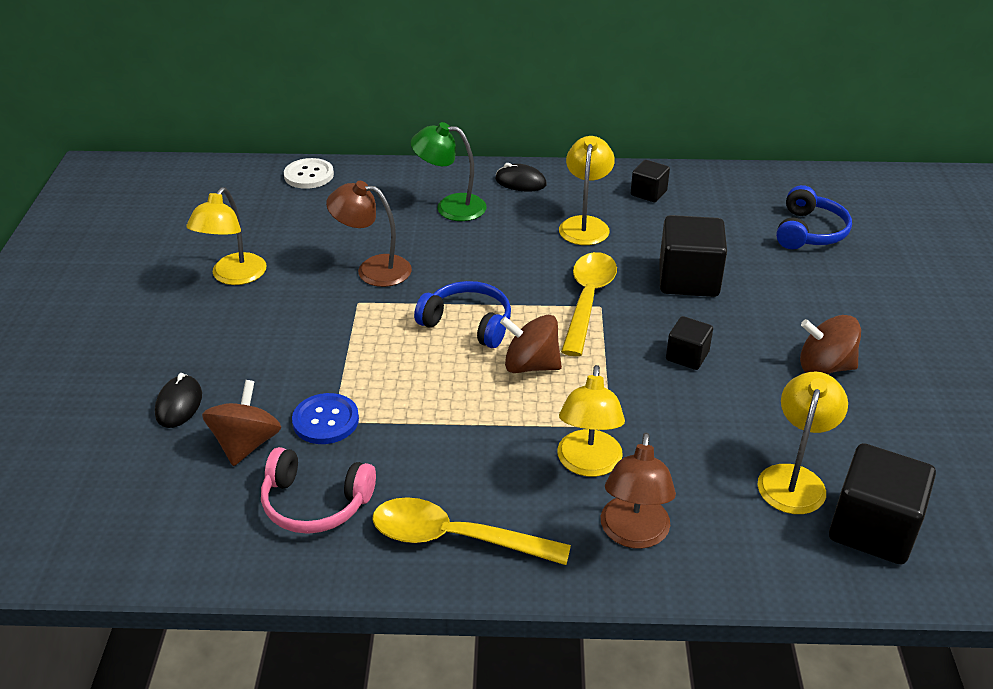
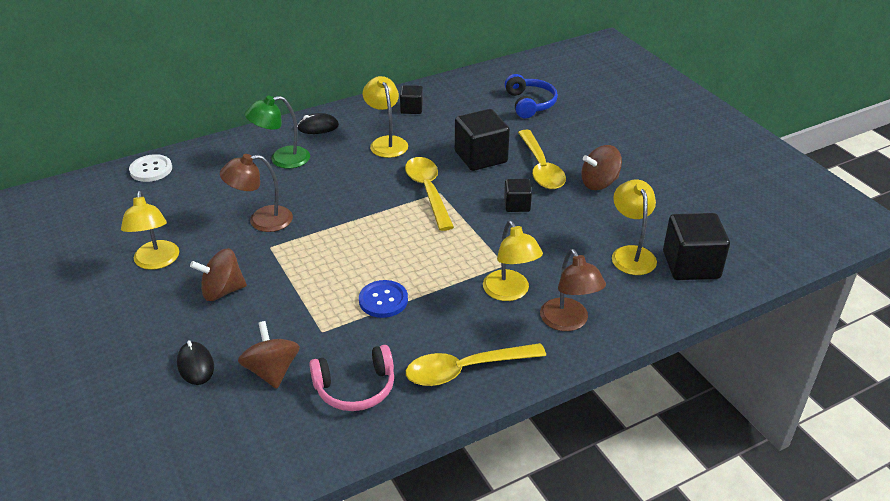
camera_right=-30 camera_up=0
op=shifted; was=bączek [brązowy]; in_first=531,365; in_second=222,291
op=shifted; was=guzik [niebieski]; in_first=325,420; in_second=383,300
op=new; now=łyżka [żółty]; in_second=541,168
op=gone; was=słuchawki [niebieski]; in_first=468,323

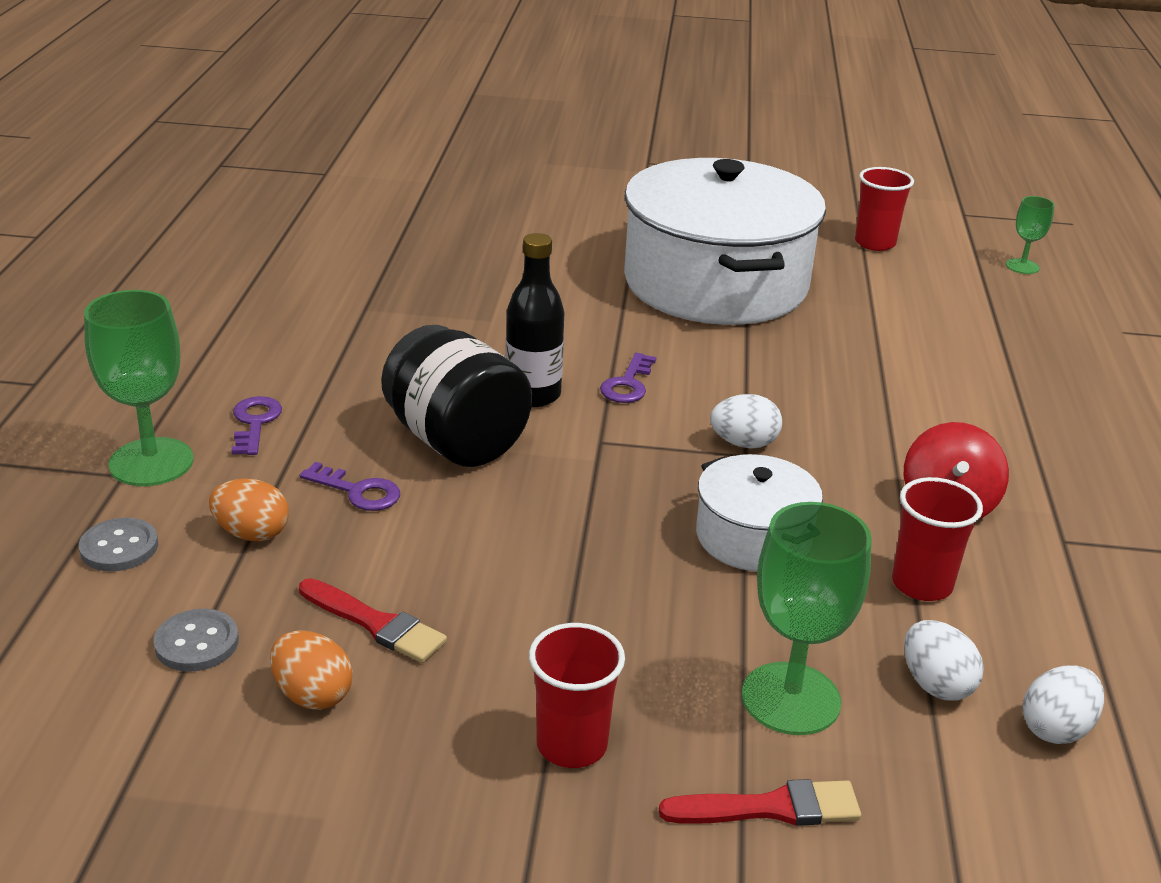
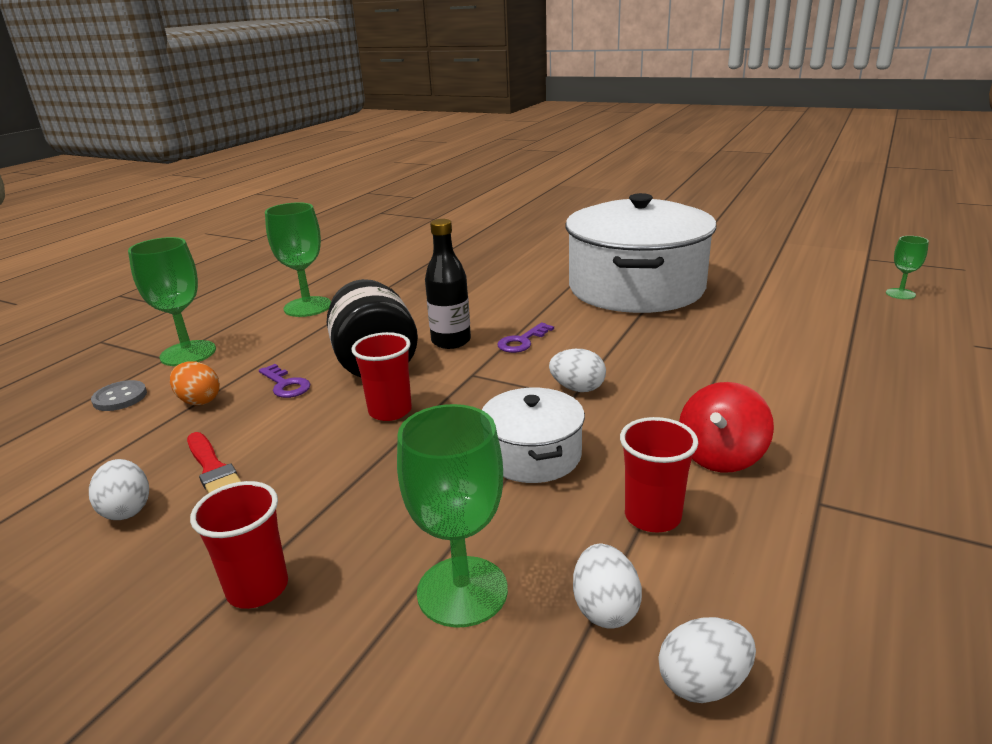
camera_right=25 camera_up=-5
op=repainted; was=jajko [pomarańczowy]; now=jajko [biały]; in_first=312,694; in_second=127,509
op=new; now=kielich [zielony]; in_second=307,307
op=shifted; was=szklanka [czerwony]; in_first=875,243; in_second=390,411
op=gone; was=guzik [szary]; in_first=197,643
op=gone; was=klucz [fioletowy]; in_first=255,422
op=gone; was=pędzel [czerwony]; in_first=770,808

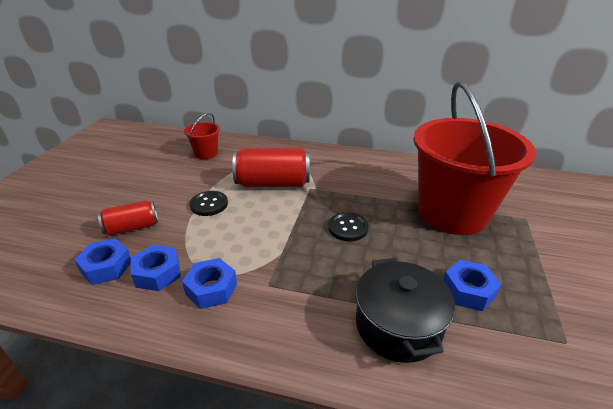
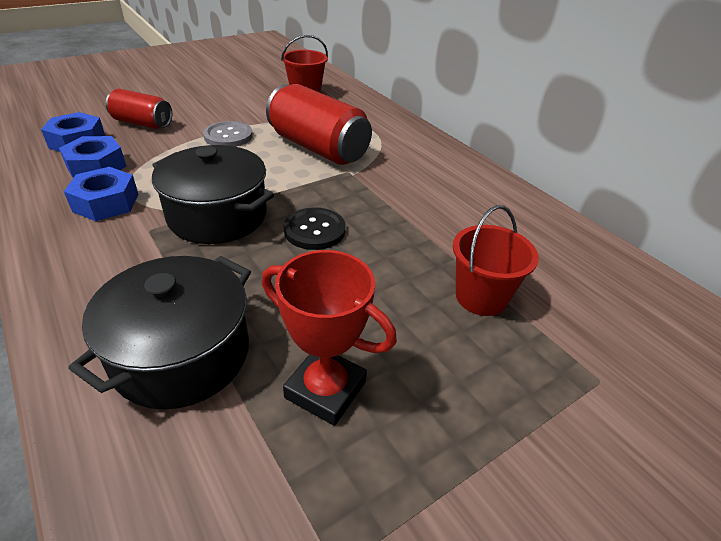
camera_right=40 camera_up=5
op=new; now=garnek [czarny]; in_second=217,216
op=repainted; was=guzik [czarny]; now=guzik [szary]; in_first=209,204; in_second=228,136
op=swapped; was=nakrętka [niebieski]; now=puchar [czerwony]; in_first=468,290; in_second=325,390
op=scaled; was=wiadro [czerwony]; in_first=452,213; in_second=481,297; ratio=0.42

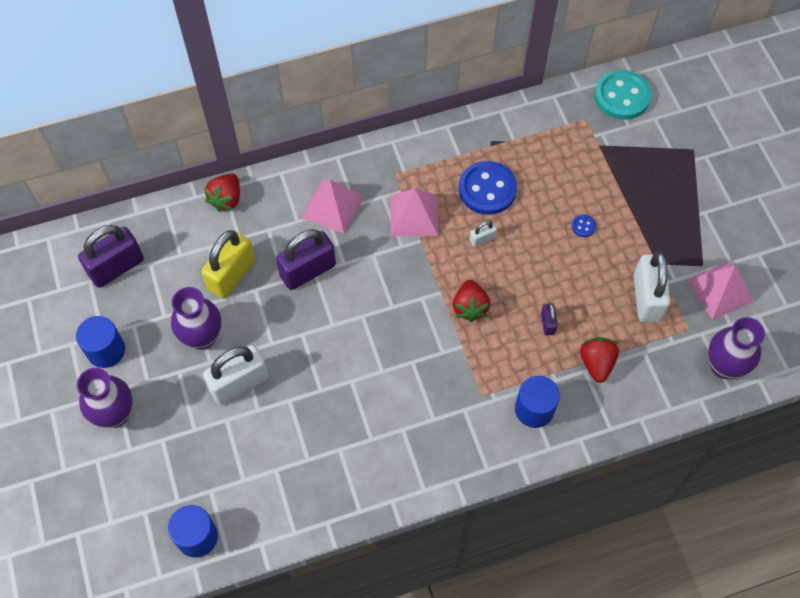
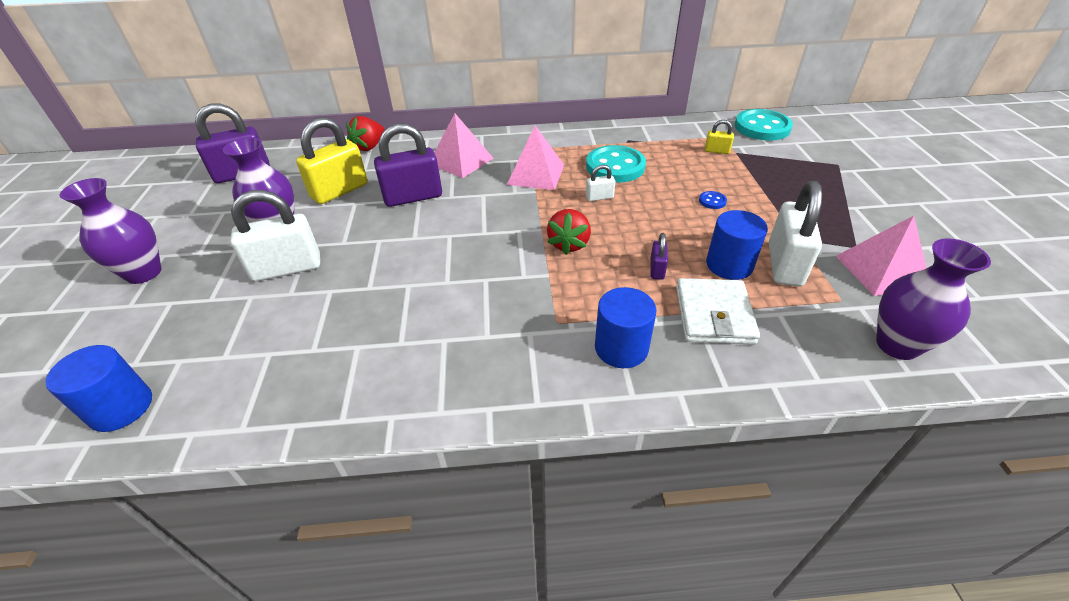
camera_right=15 camera_up=-20
op=repainted; was=guzik [niebieski]; now=guzik [turkusowy]; in_first=487,189; in_second=615,166
op=swapped; was=truskawka [czerwony]; now=portfel [biały]; in_first=596,363; in_second=714,315
op=new; now=kłódka [żółty]; in_second=717,151
op=shifted; was=walec [niebieski]; in_first=106,350; in_second=729,265

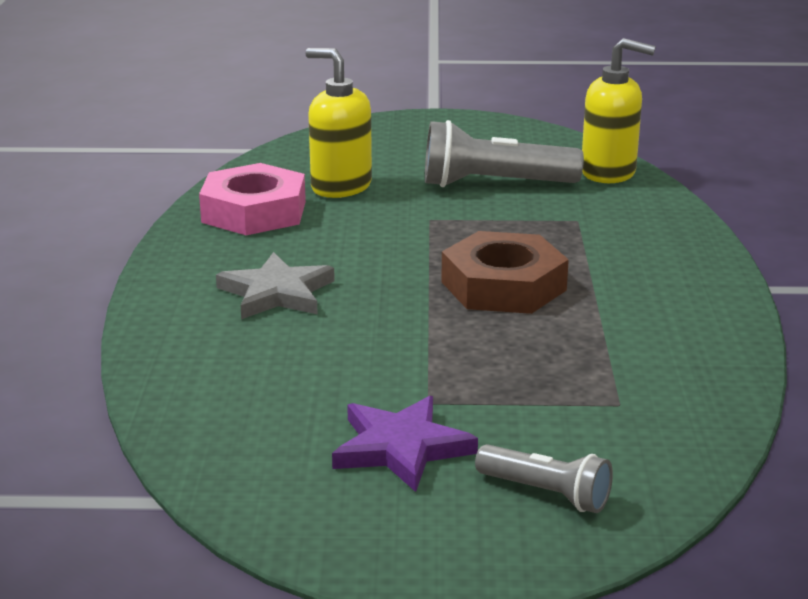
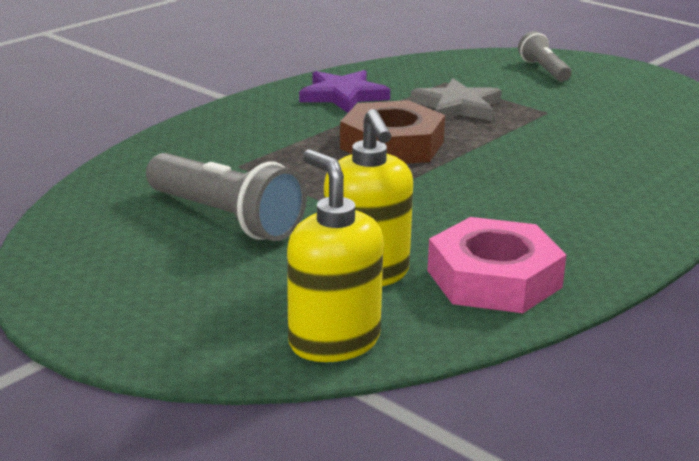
camera_right=-140 camera_up=0
op=shifted; was=dozownik mydła [żółty]; in_first=609,173; in_second=333,341
op=shifted; was=gwiazda [fioletowy]; in_first=401,448; in_second=343,95
op=shifted; was=gwiazda [szary]; in_first=277,293; in_second=457,106

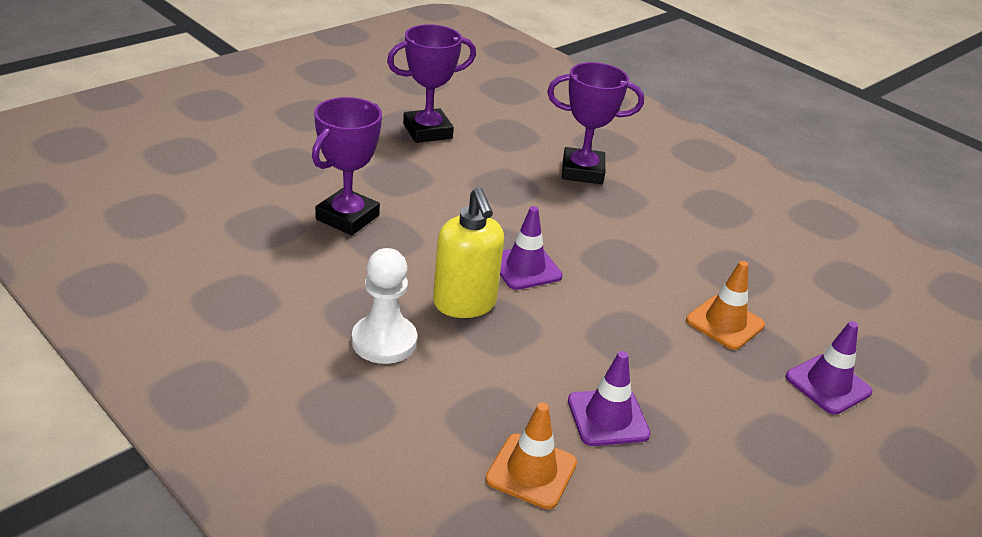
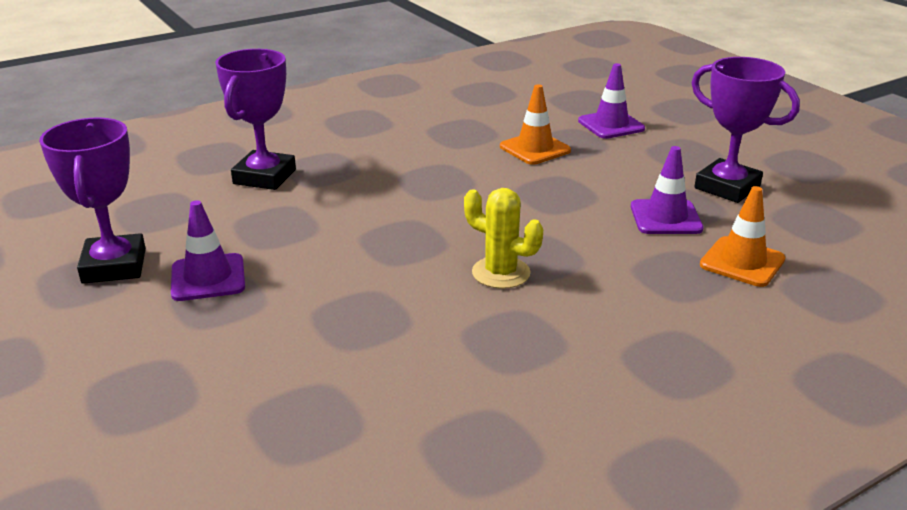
camera_right=-75 camera_up=-5
op=shifted; was=pachołek [fioletowy]; in_first=525,268; in_second=208,278
op=swapped; was=dozownik mydła [żółty]; now=kaktus [żółty]; in_first=465,304; in_second=501,273
op=shifted; was=puchar [fioletowy]; in_first=347,217; in_second=727,187
op=gone; was=pionek [biały]; in_first=384,341

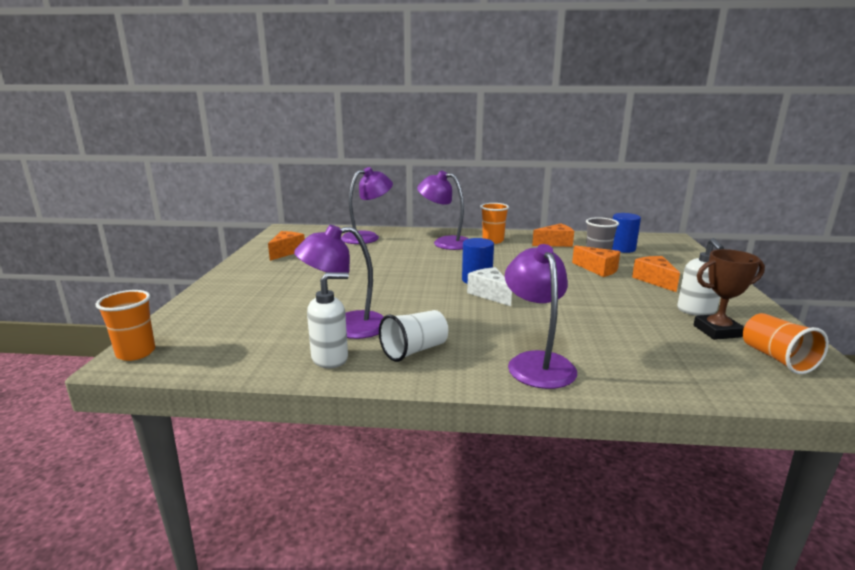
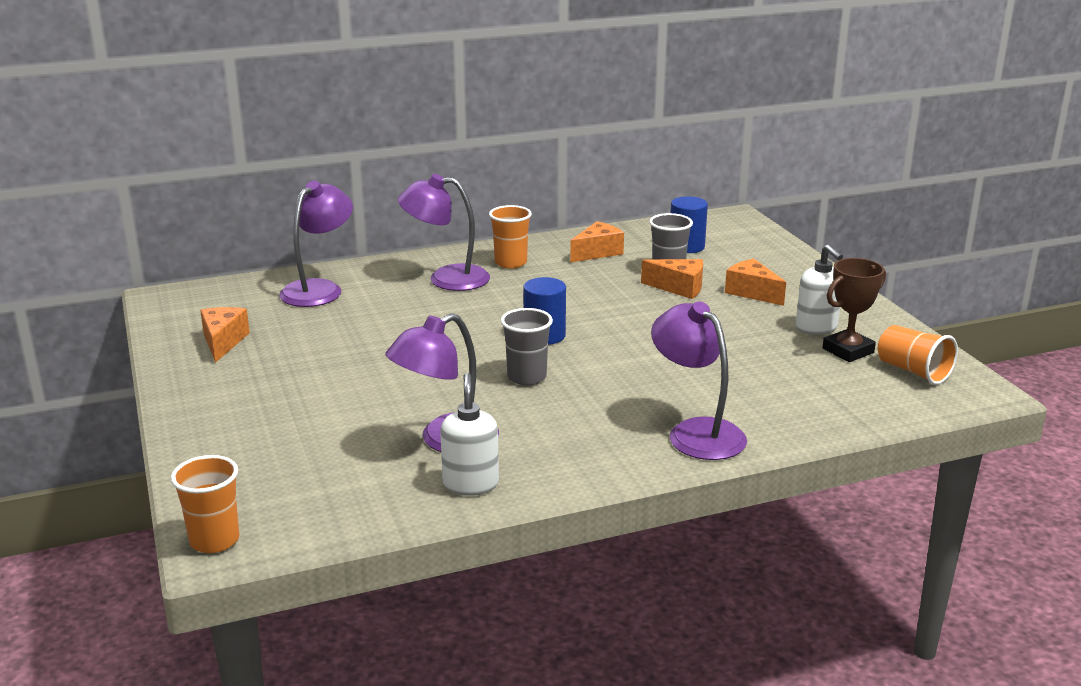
camera_right=-25 camera_up=5
op=rotated; was=dozownik mydła [biały]; in_first=330,358; in_second=470,484; clockwise=-45
op=new; now=szklanka [szary]; in_second=527,377
op=gone; was=szklanka [biały]; in_first=414,350
op=gone; was=ser [biały]; in_first=490,294

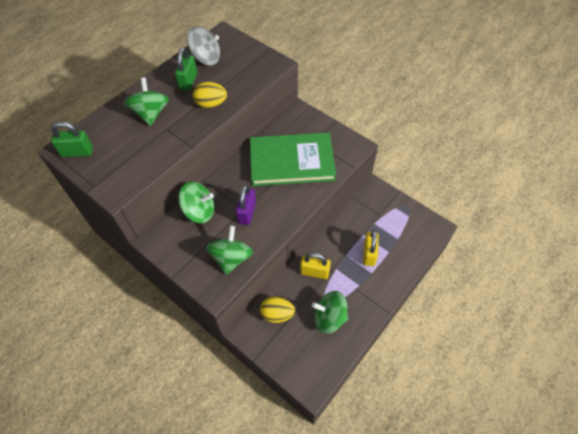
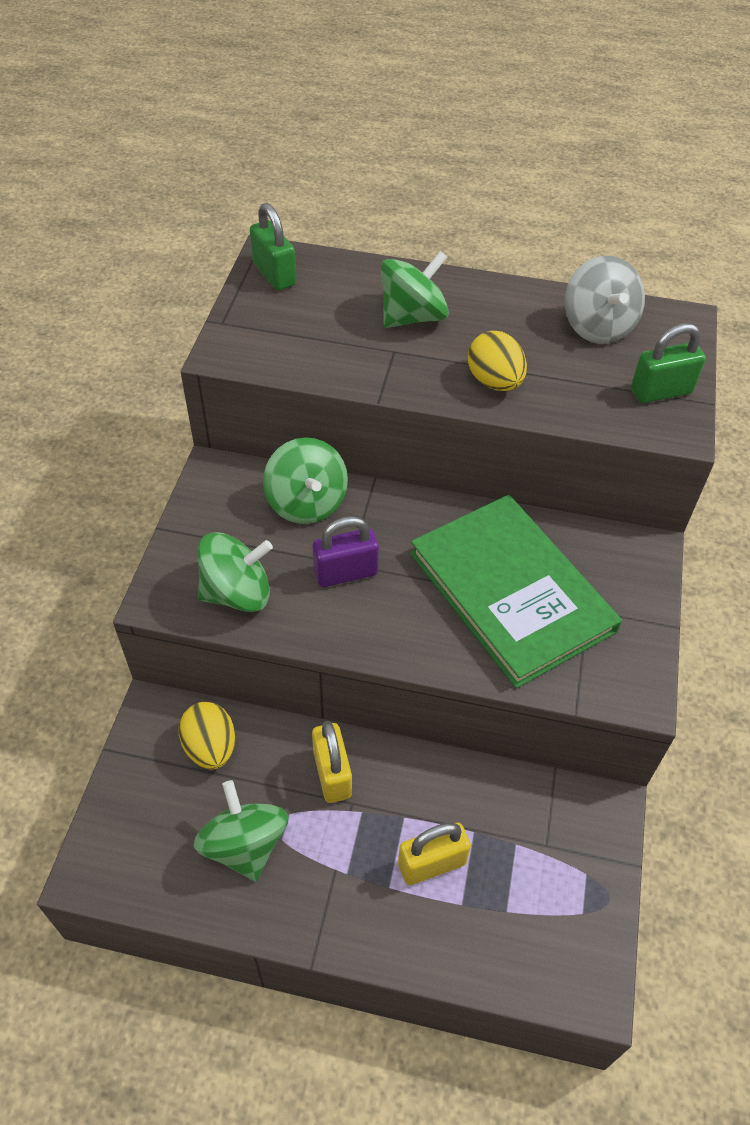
camera_right=60 camera_up=-5
op=shifted; was=kłódka [zielony]; in_first=188,81; in_second=661,391

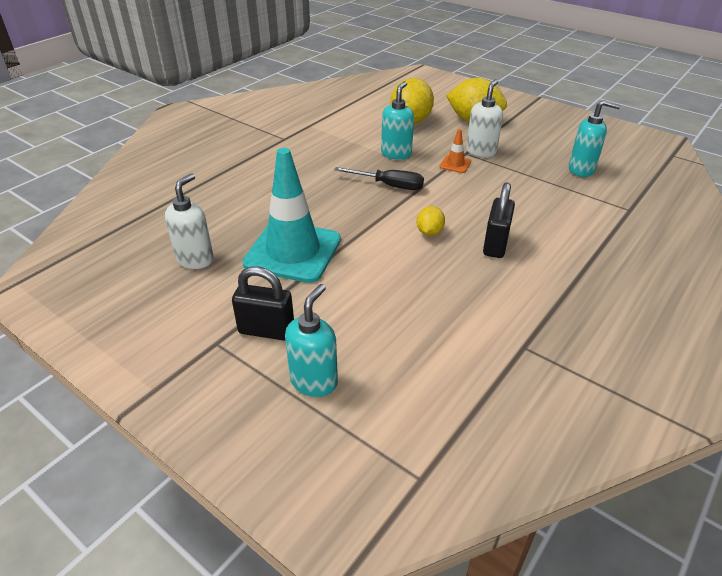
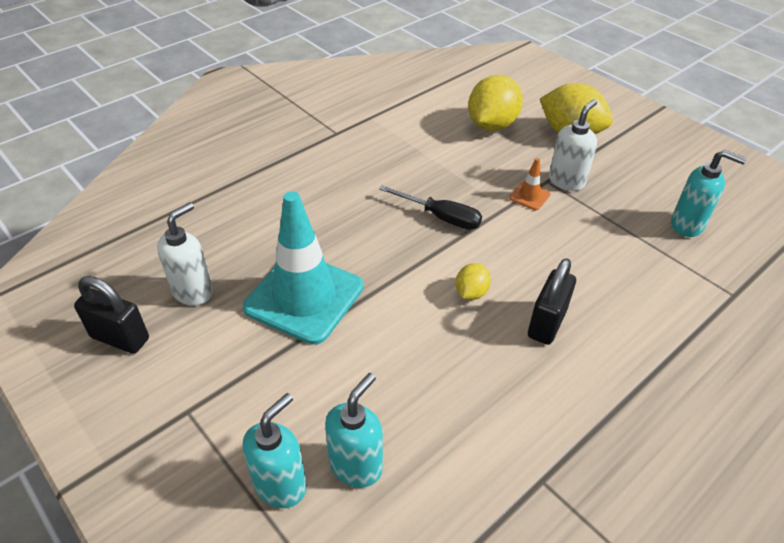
camera_right=10 camera_up=5
op=shifted; was=kłódka [czarny]; in_first=266,330; in_second=120,338
op=shifted; was=dozownik mydła [turkusowy]; in_first=396,154; in_second=356,465

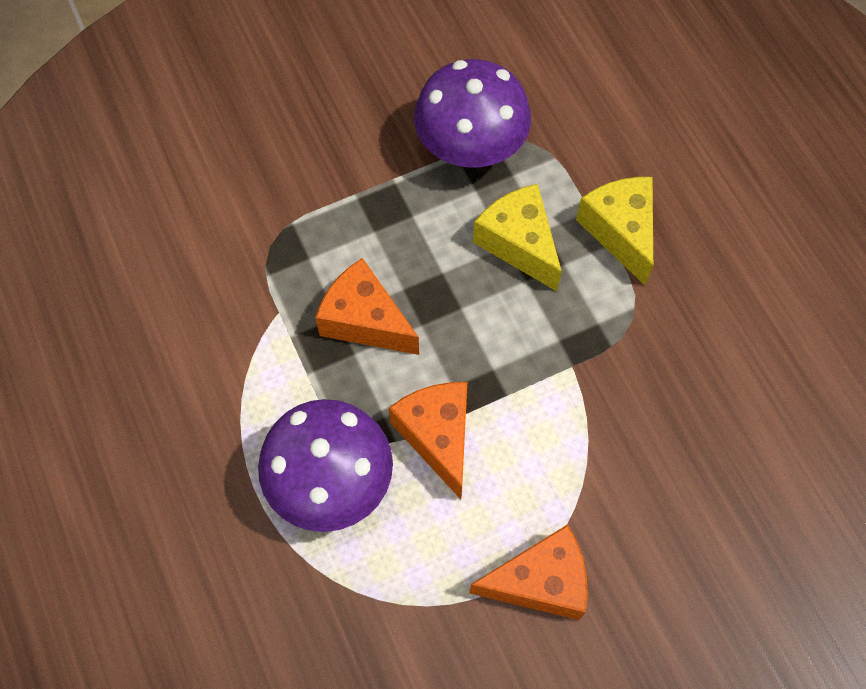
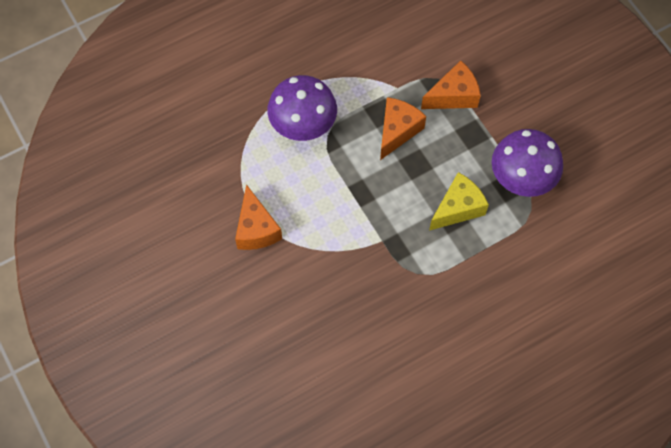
camera_right=85 camera_up=0
op=shifted; was=ser [pomarańczowy]; in_first=437,436; in_second=453,95
op=gone; was=ser [żółty]; in_first=620,231

